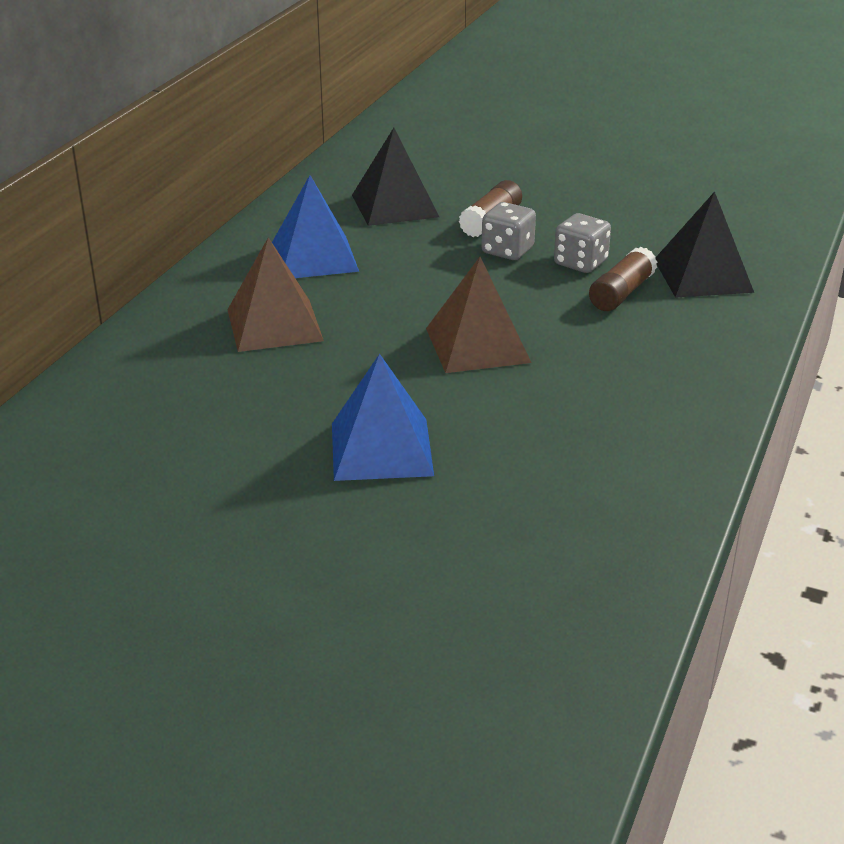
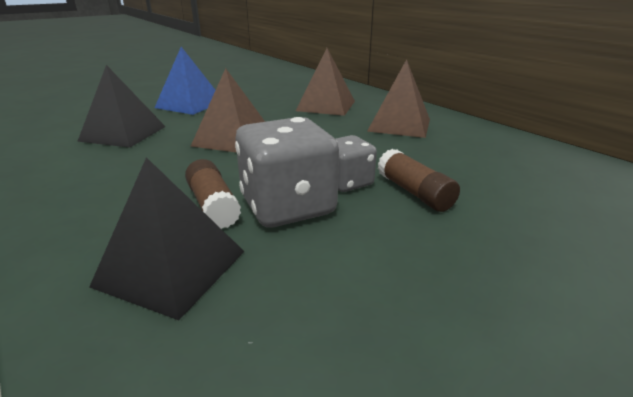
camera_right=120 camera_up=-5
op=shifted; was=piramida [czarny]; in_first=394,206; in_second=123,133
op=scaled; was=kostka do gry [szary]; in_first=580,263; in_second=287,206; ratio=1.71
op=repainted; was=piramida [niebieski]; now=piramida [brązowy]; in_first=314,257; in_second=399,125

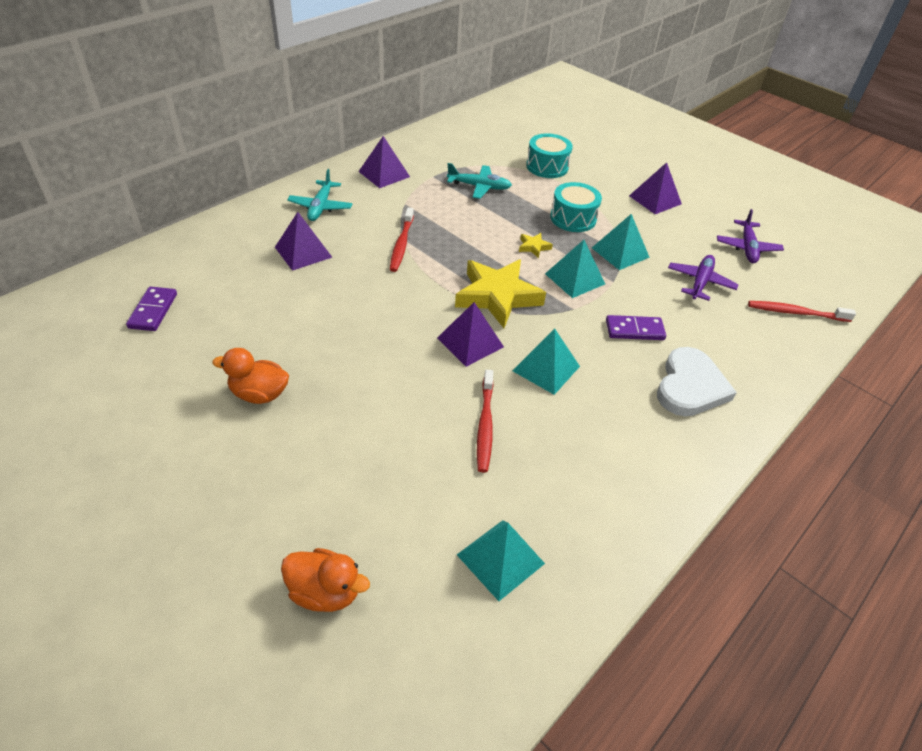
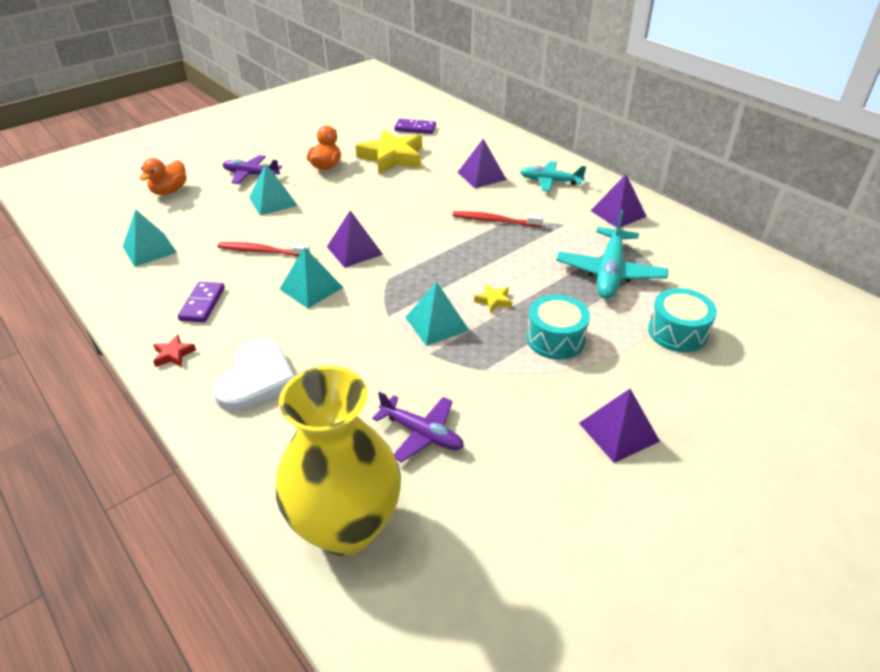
camera_right=100 camera_up=-5
op=new; now=gwiazda [czerwony]; in_second=173,354
op=shifted; was=kostka domina [fioletowy]; in_first=634,330; in_second=202,304
op=rotated; was=serce [biały]; in_first=690,386; in_second=256,379; clockwise=-105
op=shifted; was=samolot [fioletowy]; in_first=747,248; in_second=251,175
op=shifted; was=piramida [turkusowy]; in_first=620,252; in_second=273,201
op=swapped; was=szczoteczka do zębów [czerwony]; now=wazon [żółty]; in_first=796,312; in_second=346,526
op=shifted; was=gwiazda [żółty]; in_first=497,296; in_second=392,157
op=scaled; was=samolot [turkusowy]; in_first=479,187; in_second=609,272; ratio=1.52

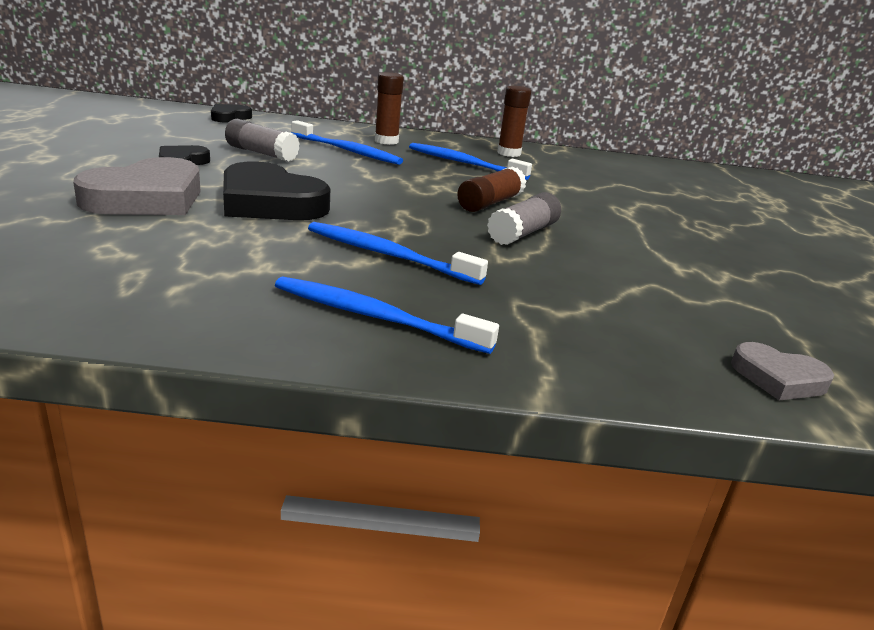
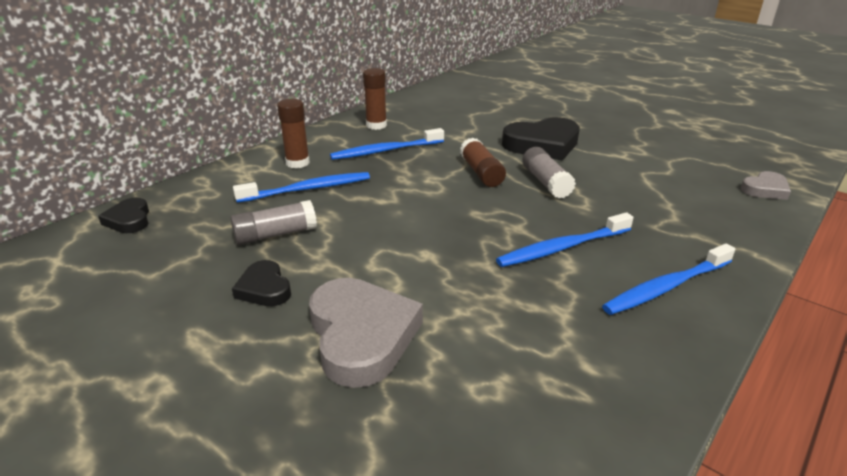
camera_right=-50 camera_up=5
op=shifted; was=serce [czarny]; in_first=270,203; in_second=542,144

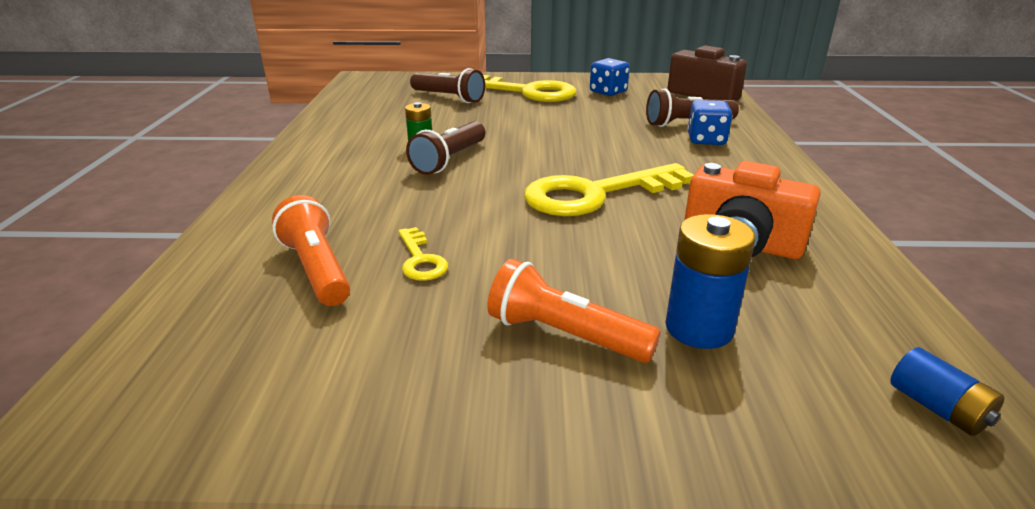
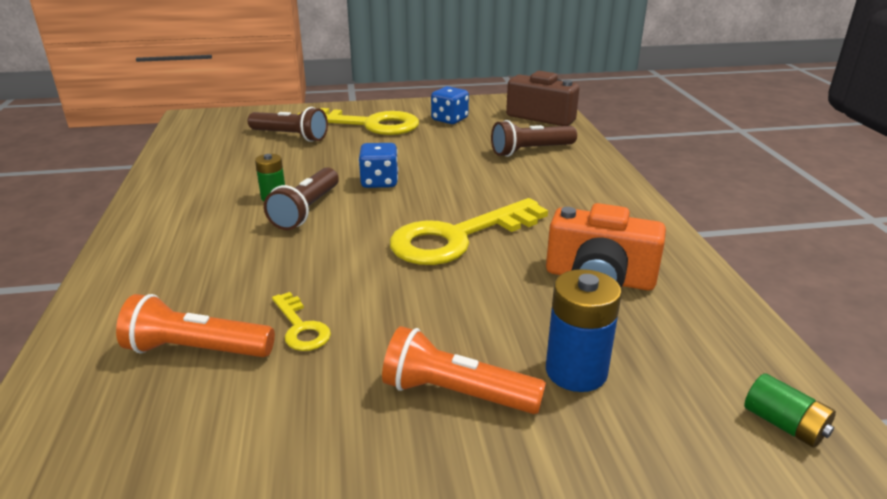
camera_right=-10 camera_up=0
op=rotated; was=latarka [pomarańczowy]; in_first=317,269; in_second=197,350; clockwise=-45
op=shifted; was=kostka do gry [niebieski]; in_first=706,140; in_second=379,182
op=repainted; was=bateria [niebieski]; now=bateria [zielony]; in_first=937,408; in_second=784,424

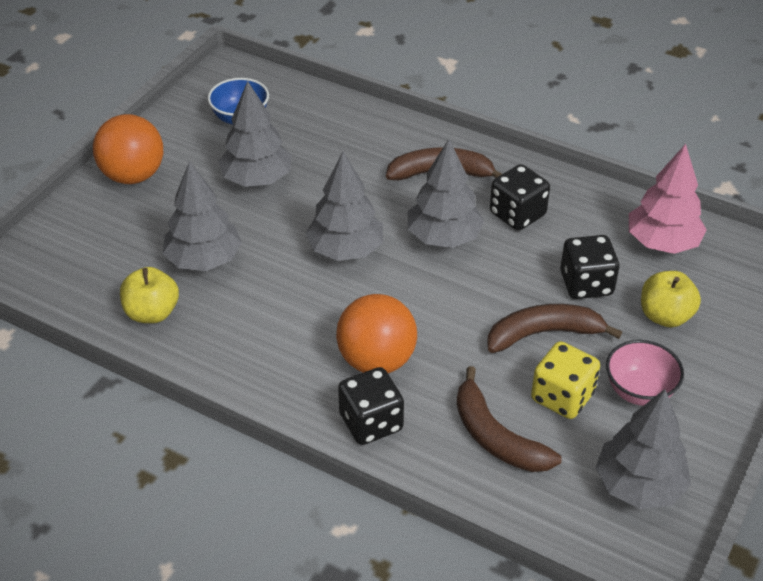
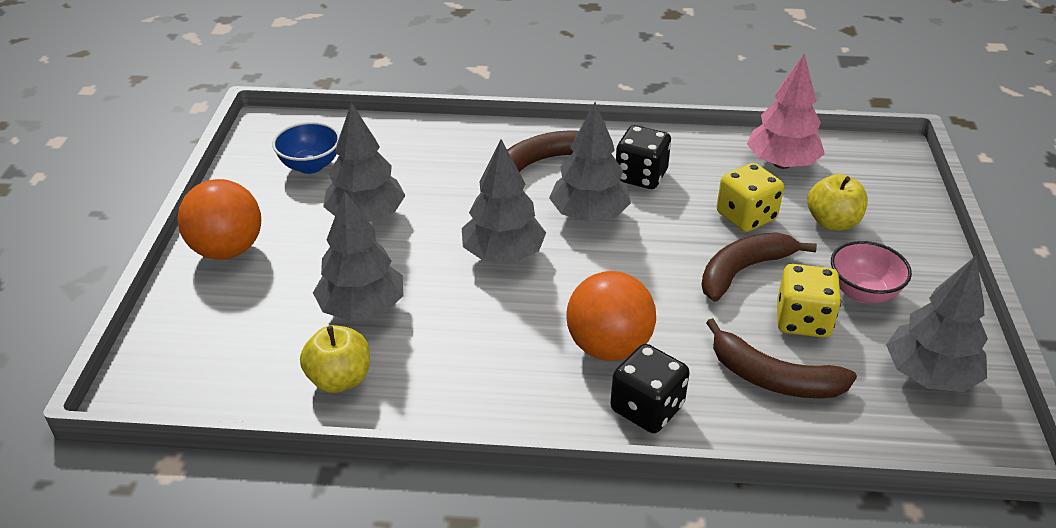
camera_right=-25 camera_up=-5
op=repainted; was=kostka do gry [czarny]; now=kostka do gry [żółty]; in_first=586,284; in_second=746,216

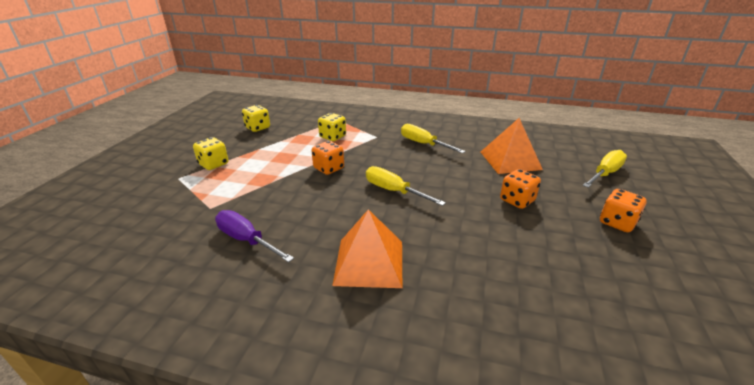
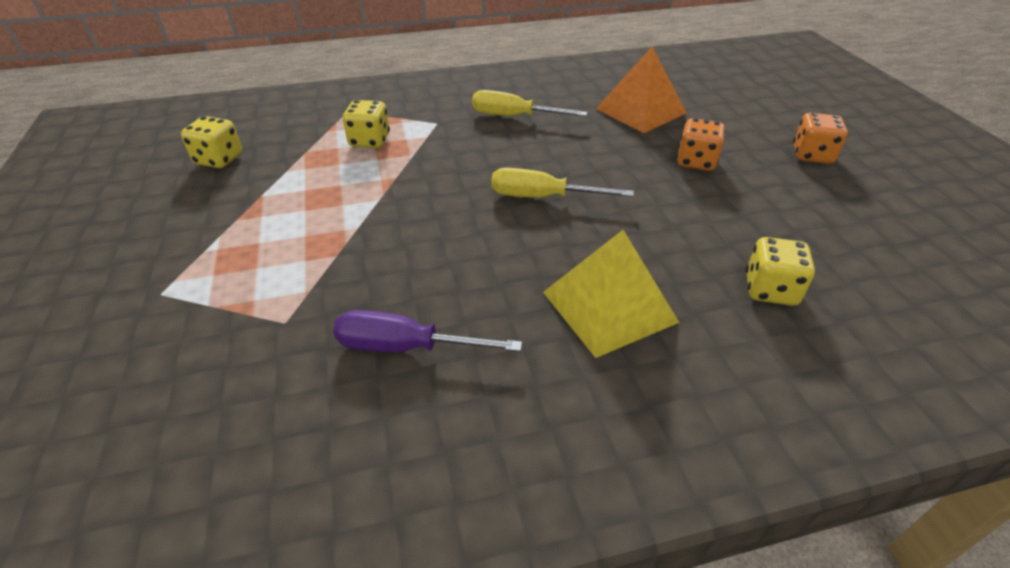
camera_right=-30 camera_up=10
op=repainted; was=piramida [pomarańczowy]; now=piramida [żółty]; in_first=369,262; in_second=609,306
op=shifted; was=kostka do gry [żółty]; in_first=213,164; in_second=770,290
op=gone; was=kostka do gry [pomarańczowy]; in_first=329,168
op=gone; was=śrubokręt [żółty]; in_first=605,173

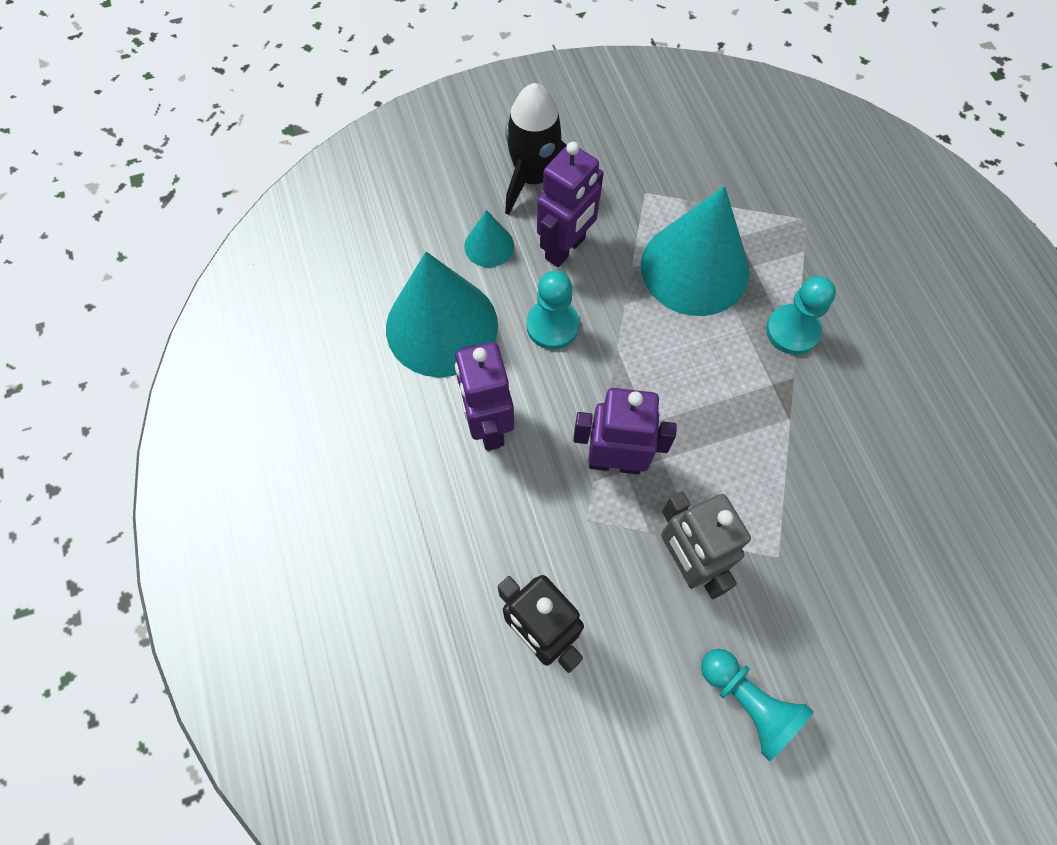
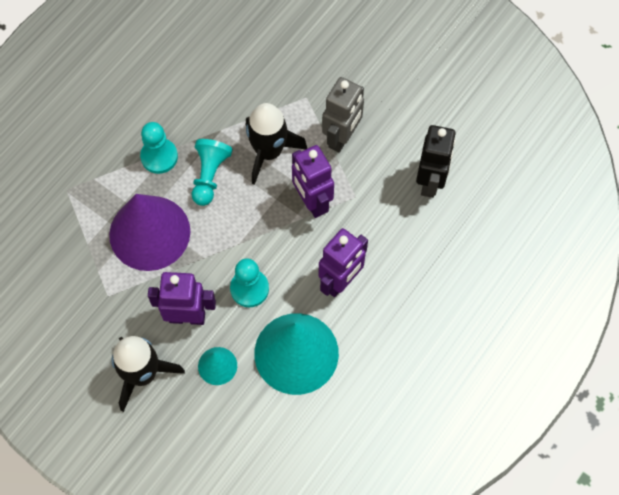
camera_right=-125 camera_up=0
op=repainted; was=stożek [turkusowy]; now=stożek [fioletowy]; in_first=694,268; in_second=149,233
op=shifted; was=pionek [turkusowy]; in_first=748,702; in_second=209,176
op=new; now=rakieta [czarny]; in_second=269,152

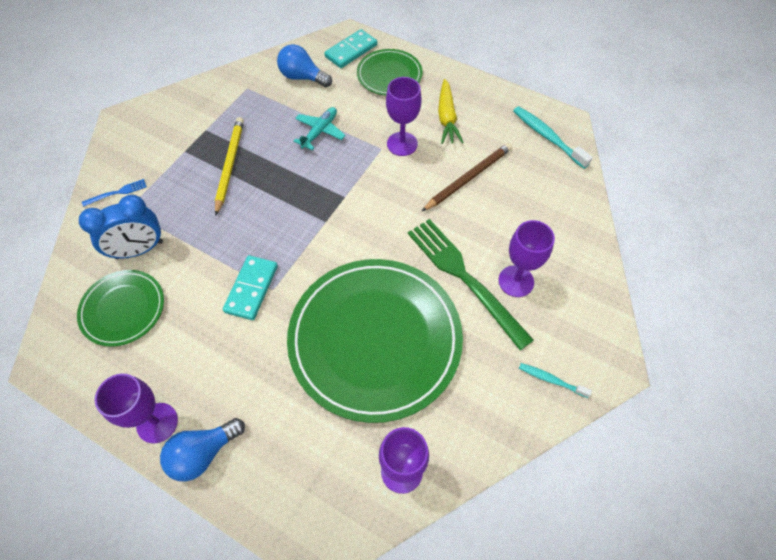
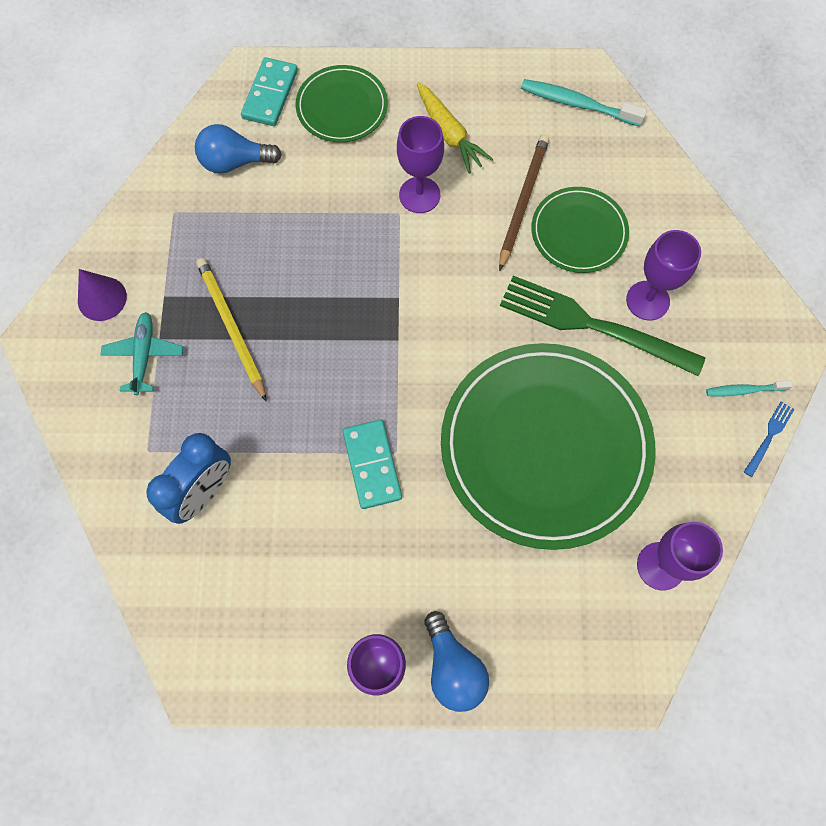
camera_right=-30 camera_up=10
op=new; now=stożek [fioletowy]; in_second=102,298
op=shifted; was=samolot [turkusowy]; in_first=320,131; in_second=144,355
op=rotated; was=żarówka [niebieski]; in_first=203,453; in_second=453,668; clockwise=-45
op=shifted; was=talerz [zielony]; in_first=123,309; in_second=578,232
op=shifted; was=widelec [niebieski]; in_first=118,192; in_second=769,435

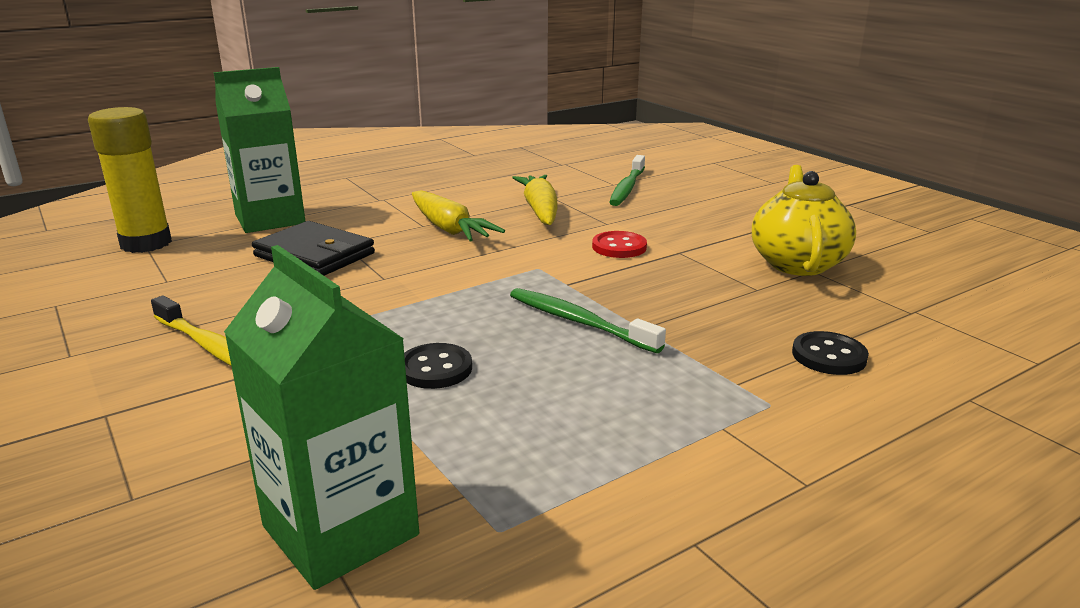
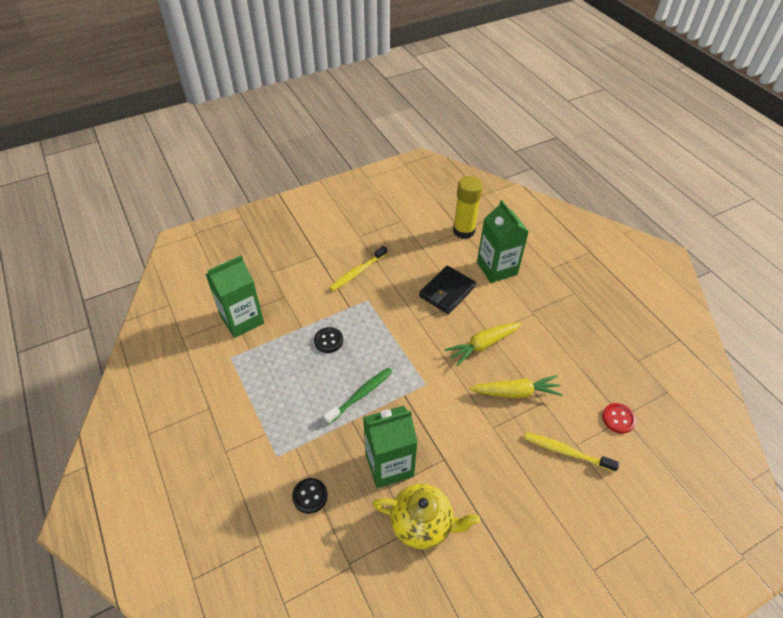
camera_right=95 camera_up=25
op=new; now=karton mleka [zielony]; in_second=389,465
op=repainted; was=szczoteczka do zębów [zielony]; now=szczoteczka do zębów [żółty]; in_first=627,188; in_second=566,452
op=shifted; was=guzik [czerwony]; in_first=619,247; in_second=618,419

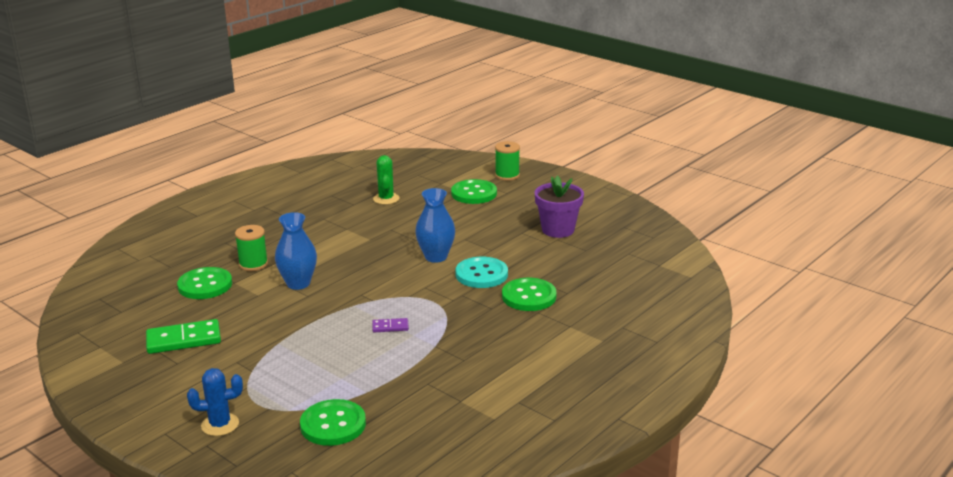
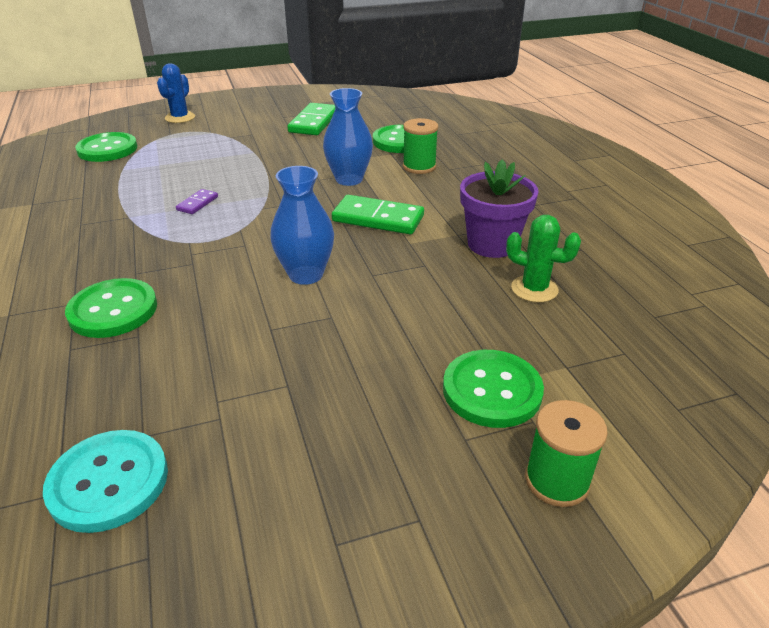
camera_right=120 camera_up=10
op=shifted; was=guzik [turkusowy]; in_first=481,274; in_second=108,482
op=new; now=kostka domina [zielony]; in_second=378,218
op=shifted; was=doniczka [fioletowy]; in_first=558,230; in_second=492,244

